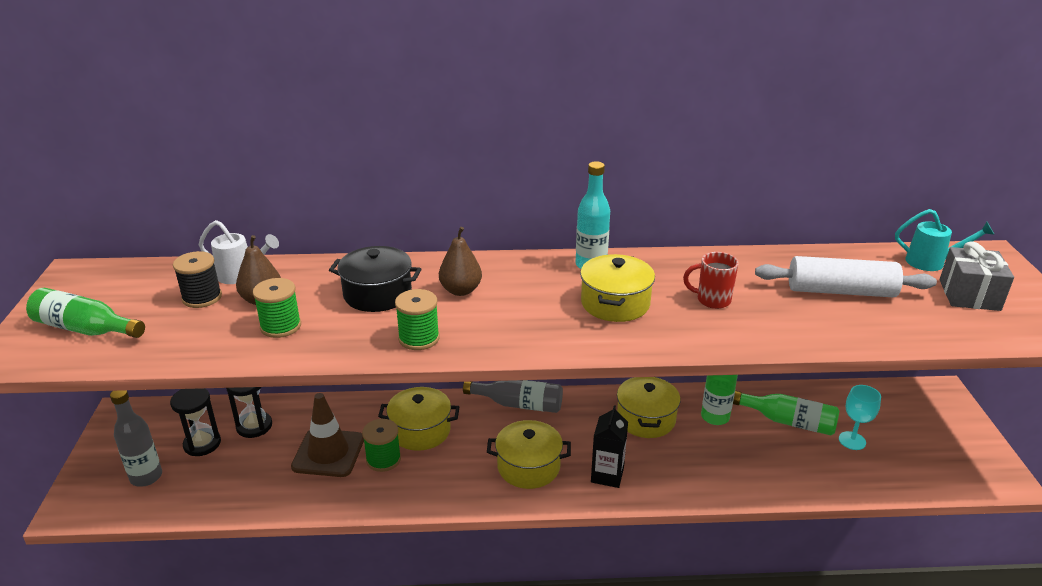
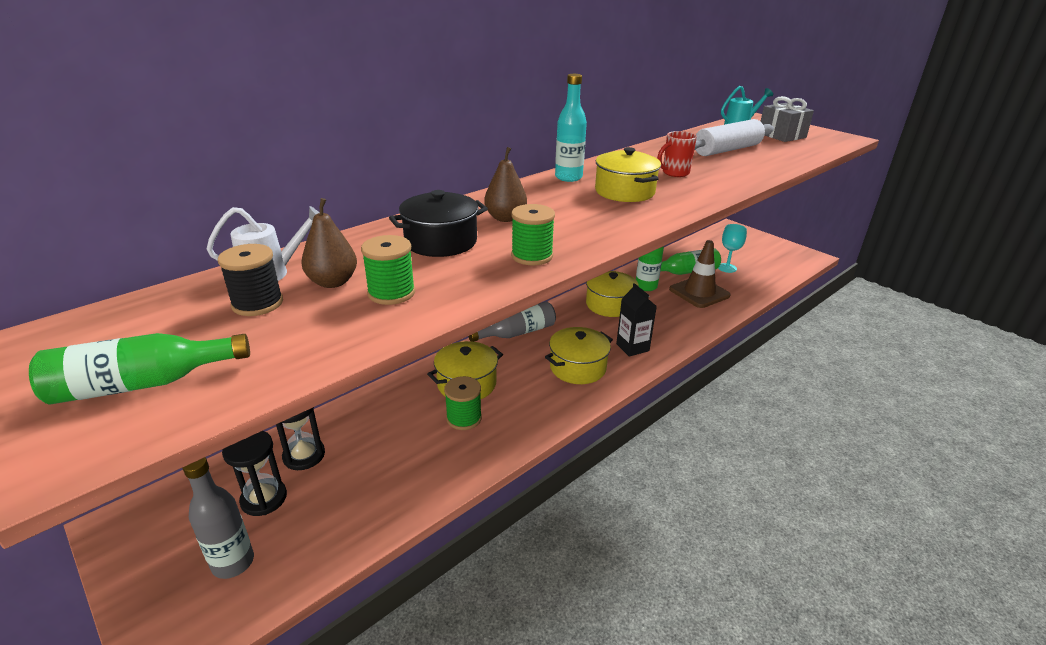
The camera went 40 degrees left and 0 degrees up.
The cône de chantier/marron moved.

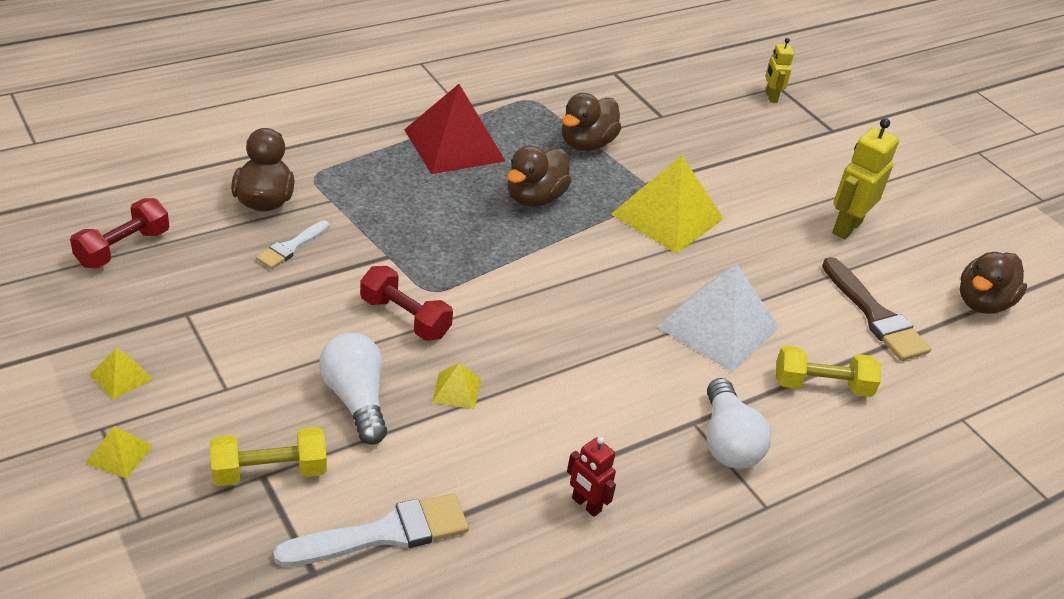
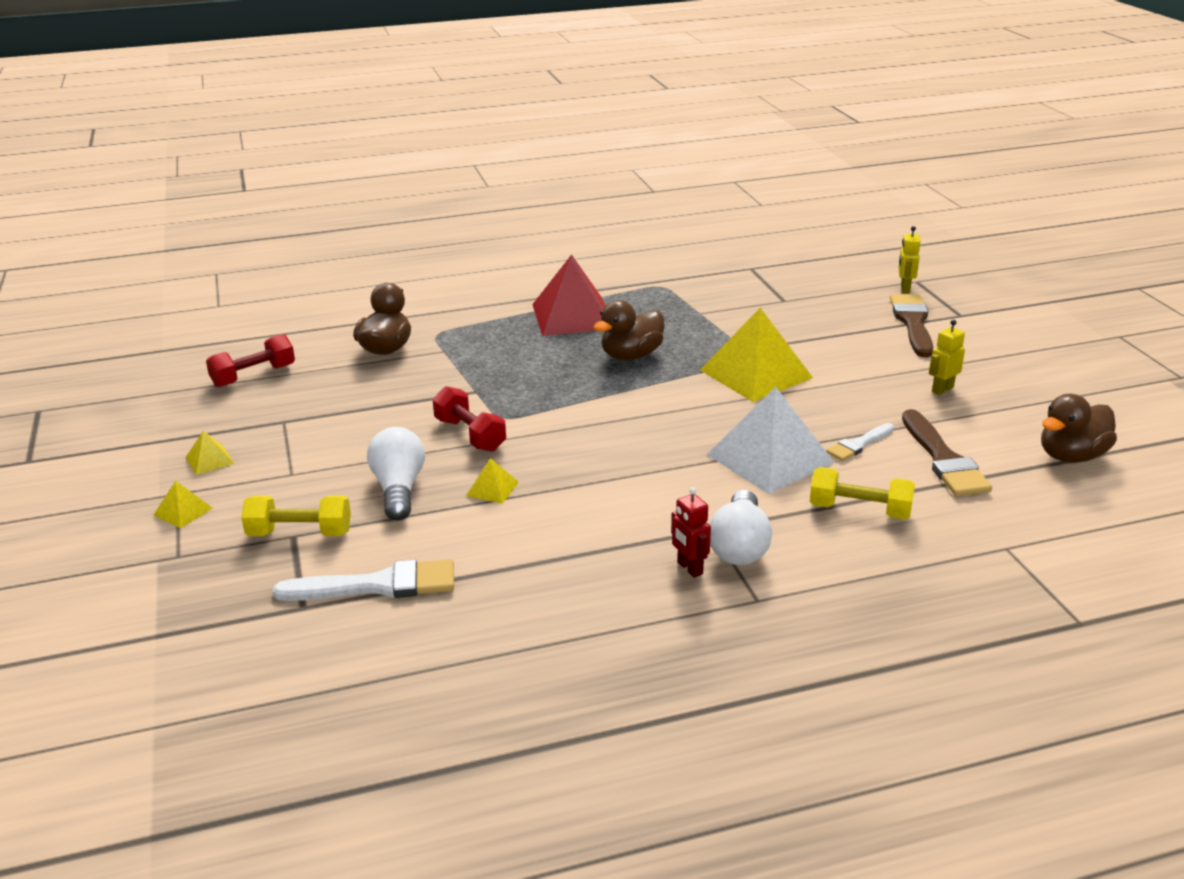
The camera went 20 degrees right and 10 degrees down.
The canard/marron (no. 3 from left) disappeared.
The pinceau/marron (no. 1 from left) appeared.
The pinceau/blanc (no. 1 from left in the first image) moved.
The robot/rouge moved.
The robot/jaune (no. 2 from left) changed to 0.59 times the size.

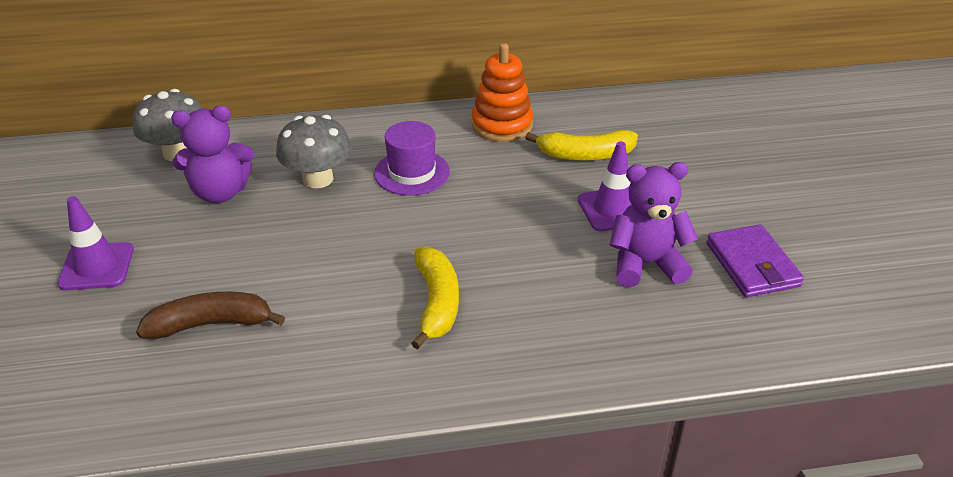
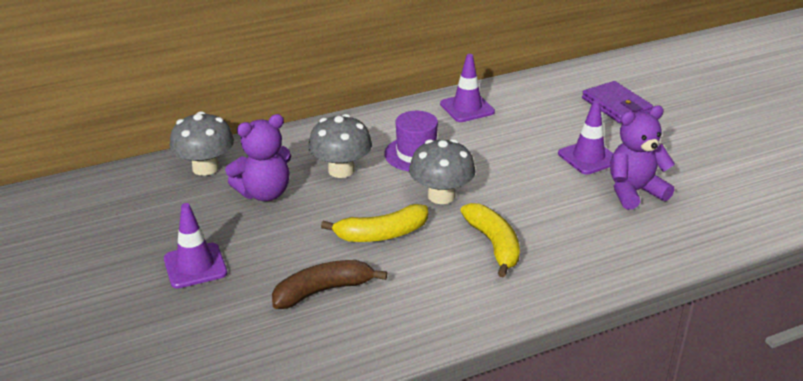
The camera went 15 degrees left and 5 degrees down.
The champignon/gris (no. 3 from left) appeared.
The banane/jaune (no. 2 from left in the first image) moved.
The portefeuille/violet moved.
The jouet à empiler/orange was replaced by the cône de chantier/violet (no. 2 from left).

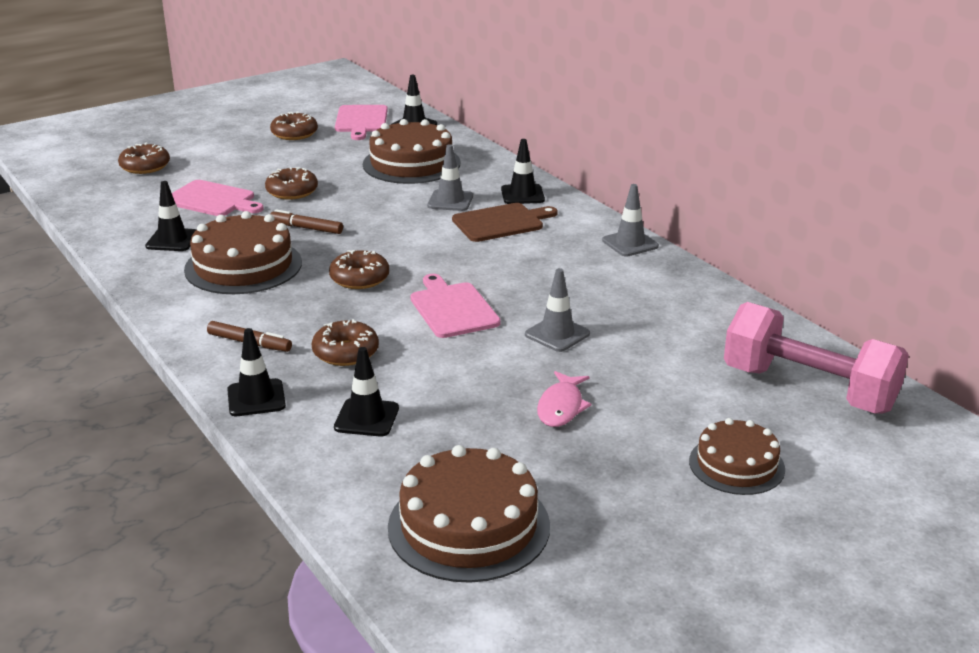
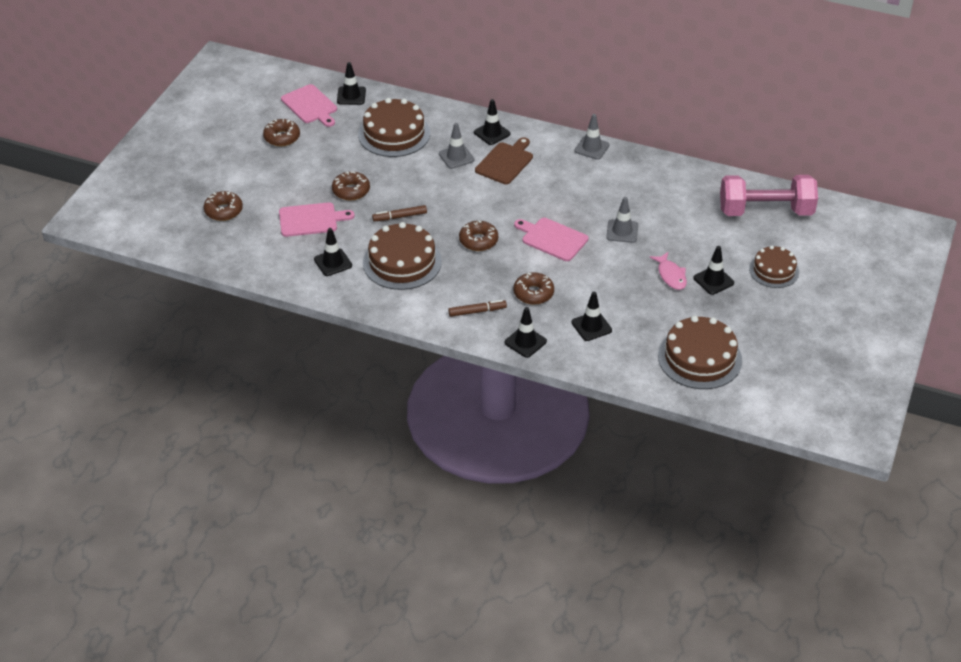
The camera went 35 degrees left and 15 degrees up.
The cône de chantier/noir (no. 6 from left) appeared.

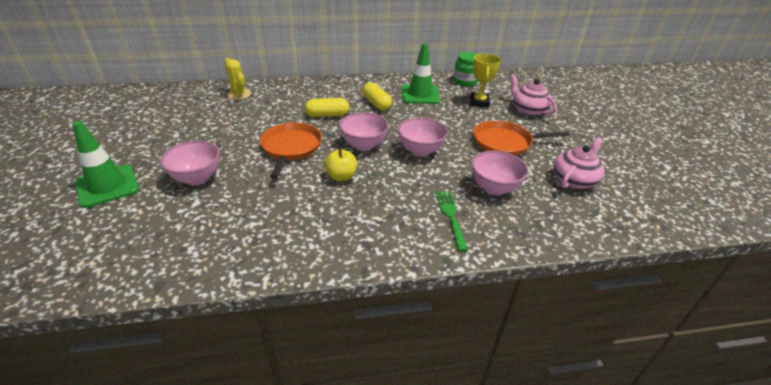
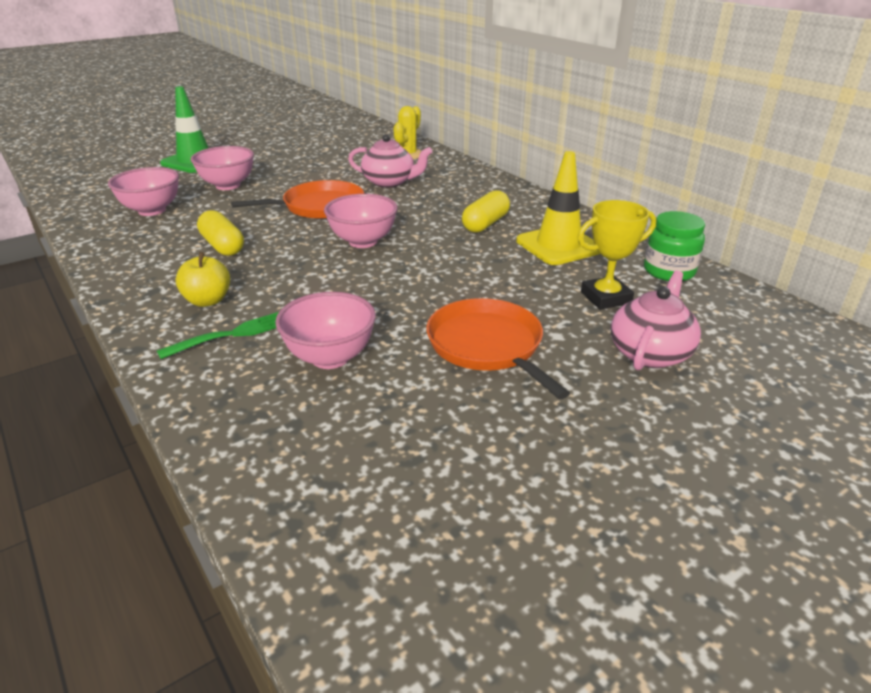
The camera went 65 degrees right and 5 degrees down.
The gélule/jaune (no. 1 from left) moved.
The pomme/jaune moved.
The bol/rose (no. 3 from left in the first image) moved.
The théière/rose (no. 2 from left in the first image) moved.
The cône de chantier/vert (no. 2 from left) became the cône de chantier/jaune.

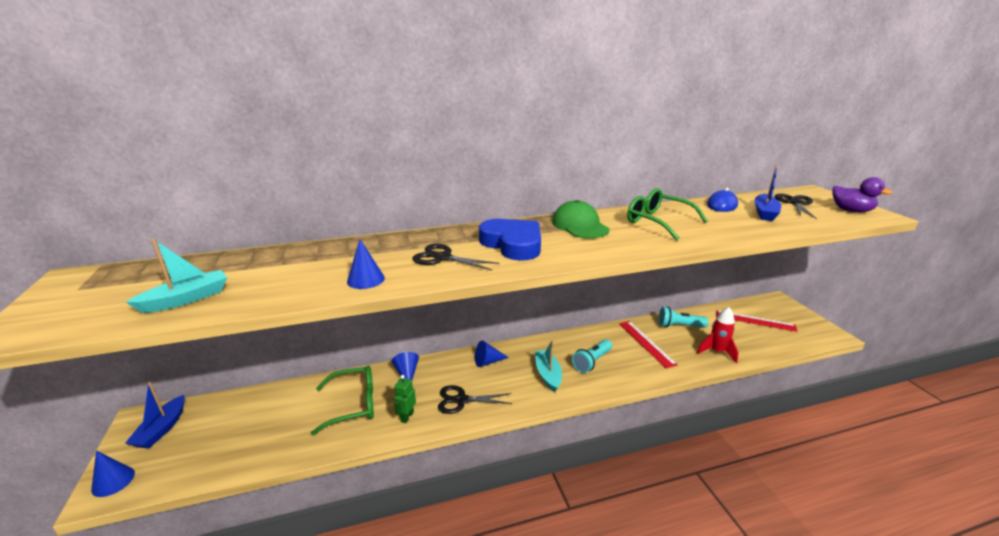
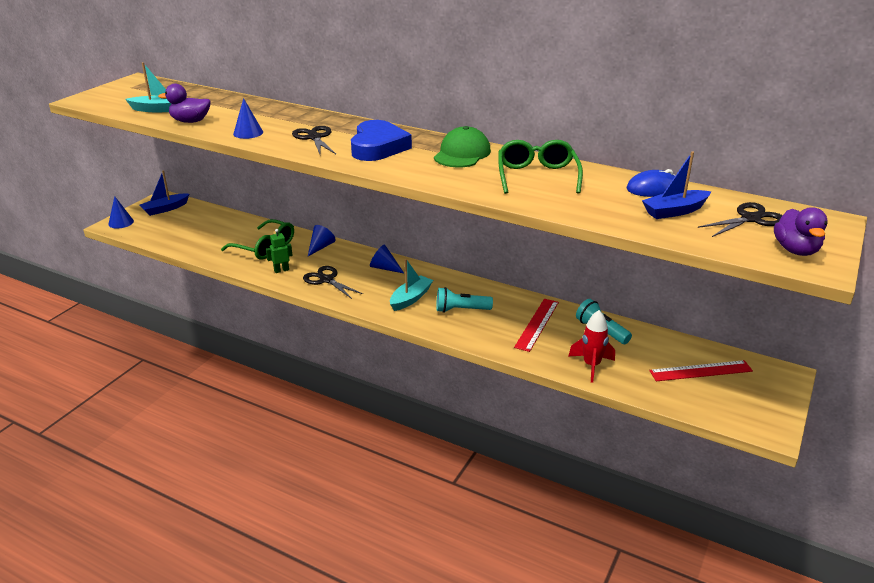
The camera went 45 degrees right and 5 degrees up.
The canard/violet (no. 1 from left) appeared.
The règle/rouge (no. 2 from left) turned 75 degrees counterclockwise.

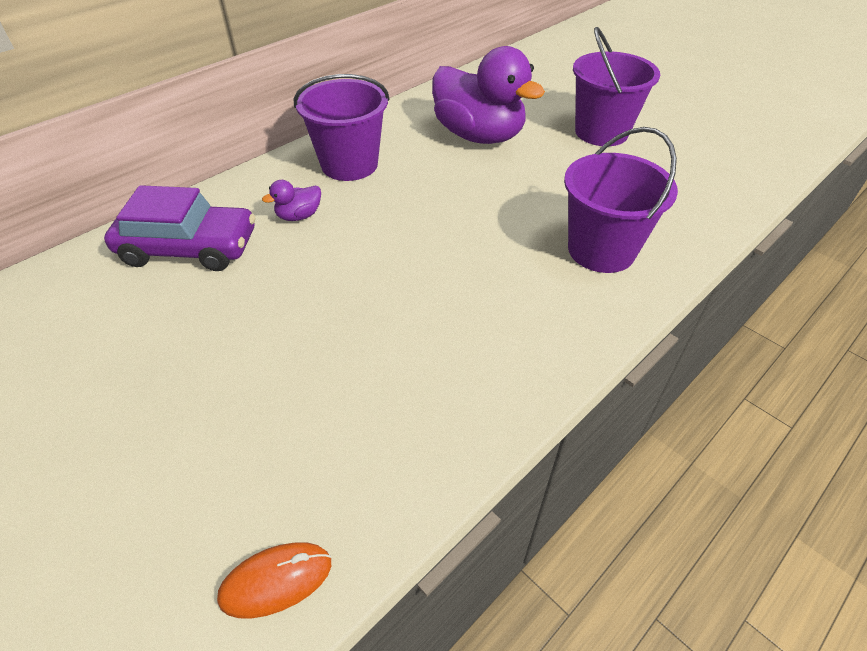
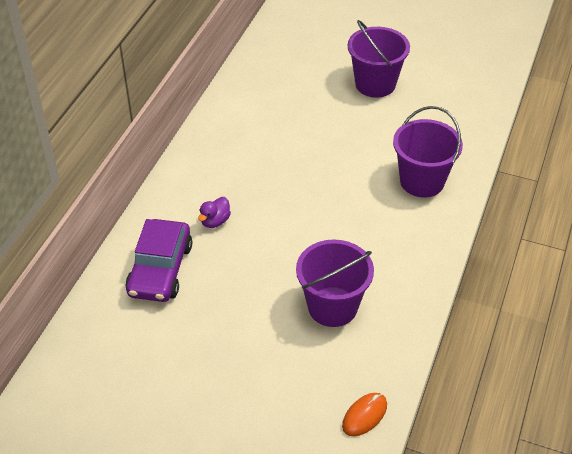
The camera went 25 degrees left and 0 degrees up.
The canard/violet (no. 2 from left) disappeared.
The seau/violet (no. 1 from left) moved.
The voiture/violet turned 120 degrees clockwise.

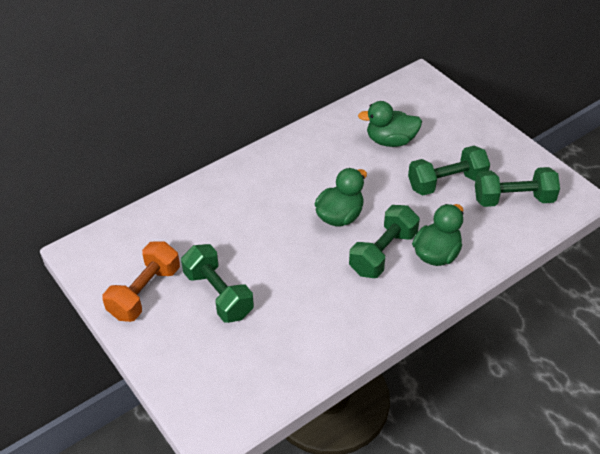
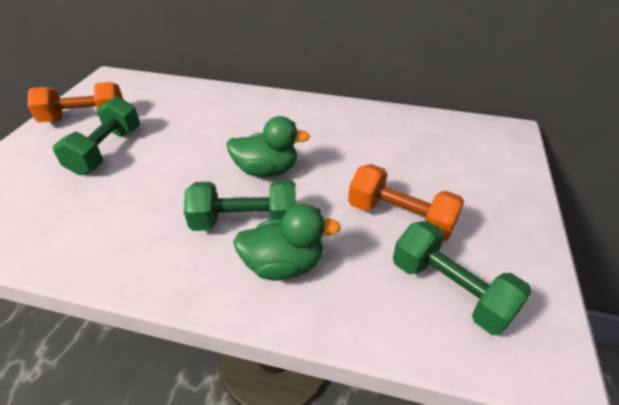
The camera went 50 degrees right and 5 degrees down.
The canard/vert (no. 2 from left) disappeared.
The haltère/vert (no. 3 from left) became the haltère/orange (no. 2 from left).

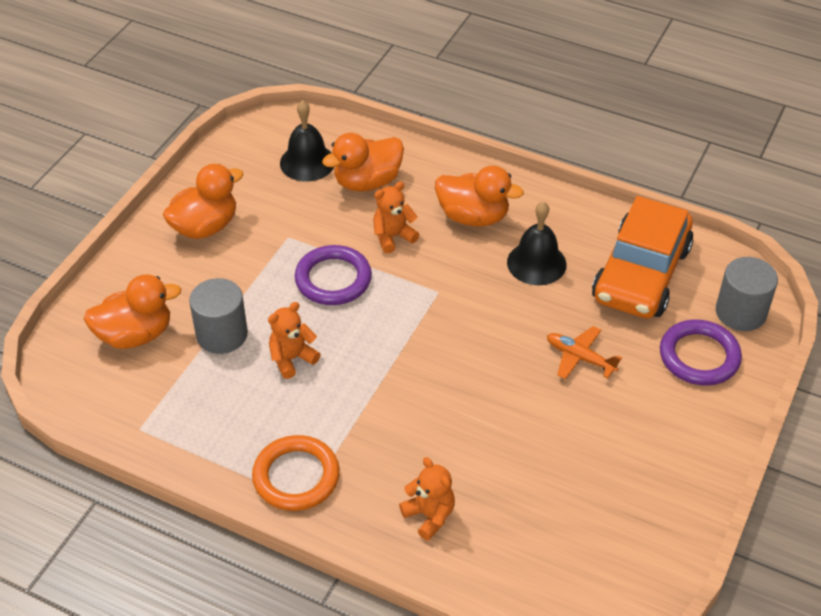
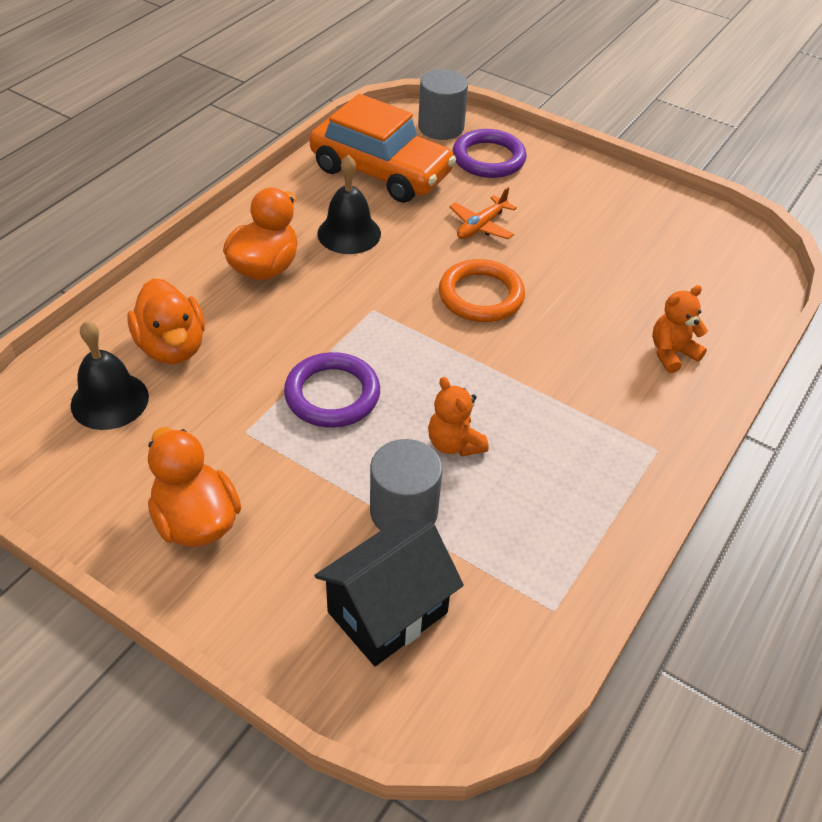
The camera went 85 degrees left and 0 degrees up.
The ours en peluche/orange (no. 2 from left) disappeared.
The anneau/orange moved.
The canard/orange (no. 1 from left) was replaced by the maison/noir.

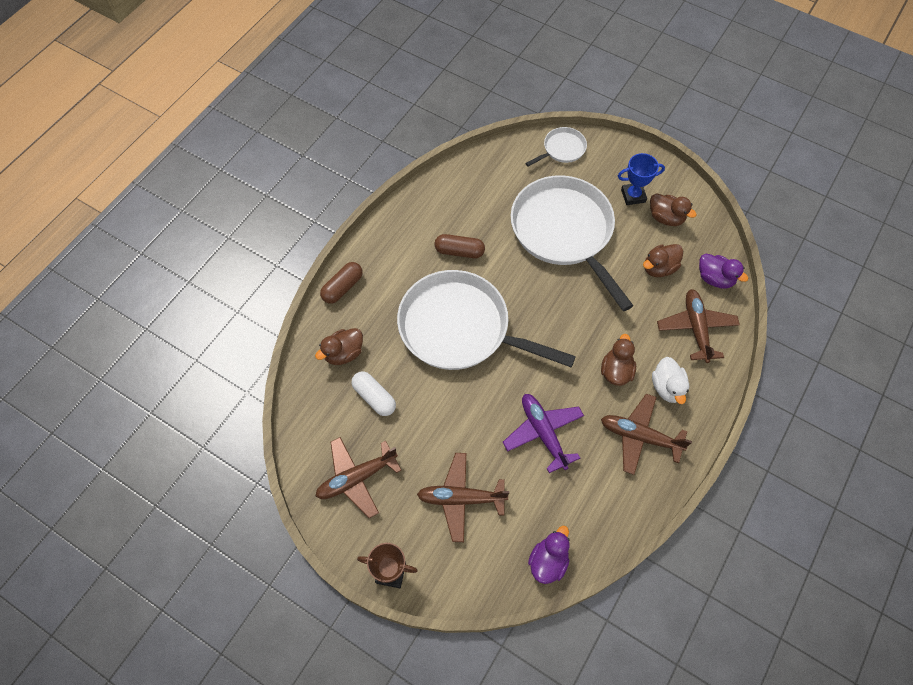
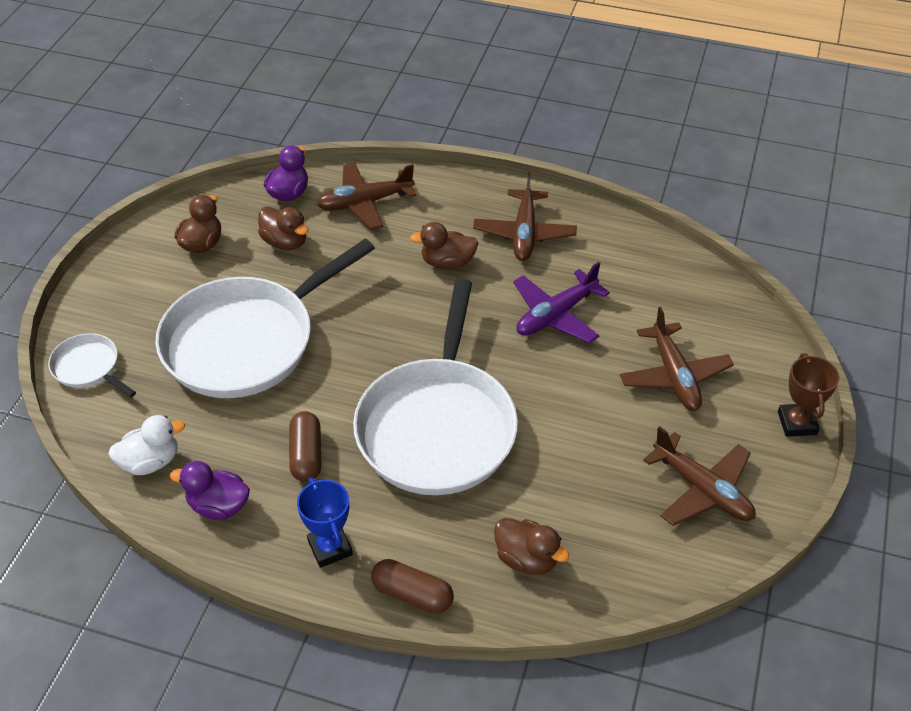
The camera went 105 degrees left and 15 degrees down.
The gélule/blanc disappeared.
The canard/violet (no. 1 from left) moved.
The trophée/bleu moved.
The canard/blanc moved.

